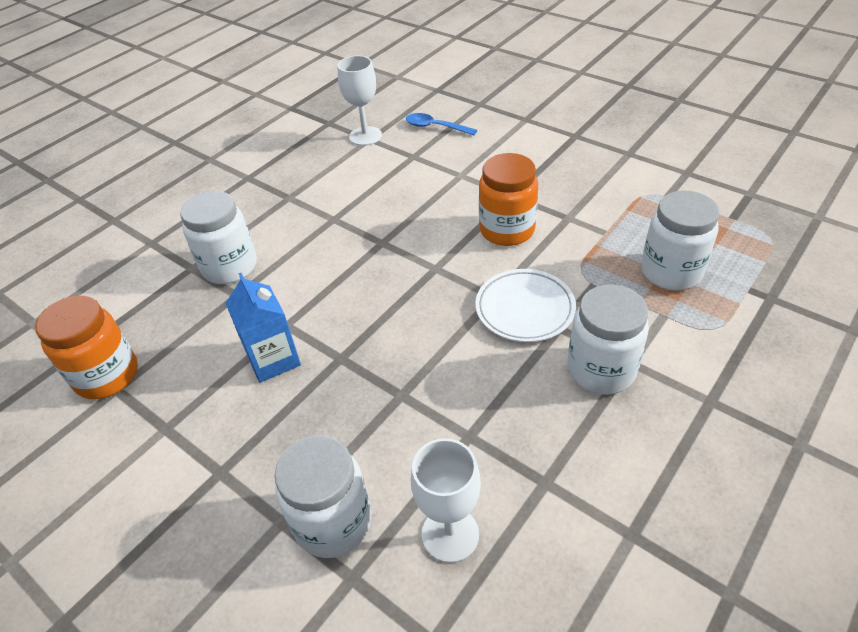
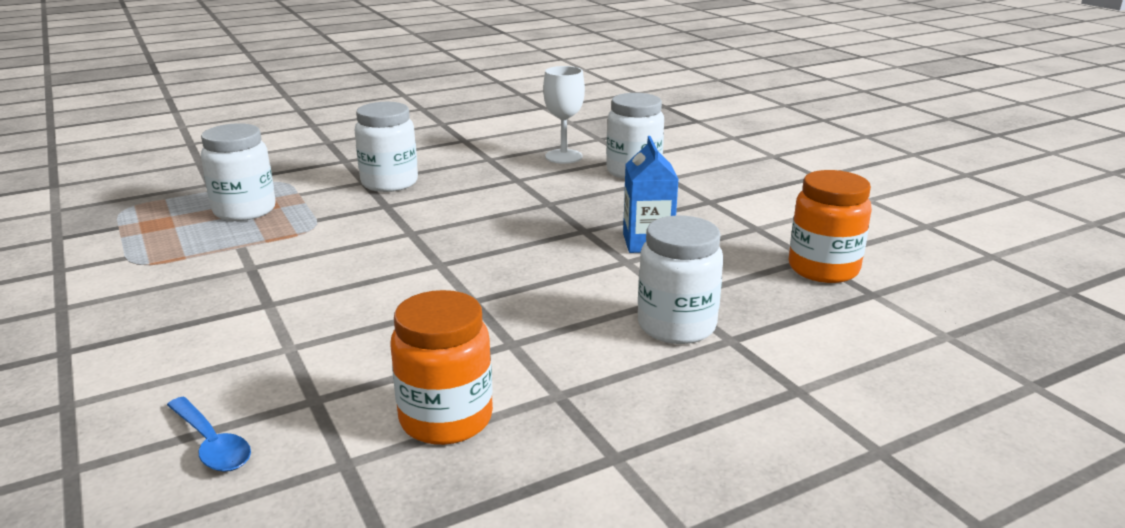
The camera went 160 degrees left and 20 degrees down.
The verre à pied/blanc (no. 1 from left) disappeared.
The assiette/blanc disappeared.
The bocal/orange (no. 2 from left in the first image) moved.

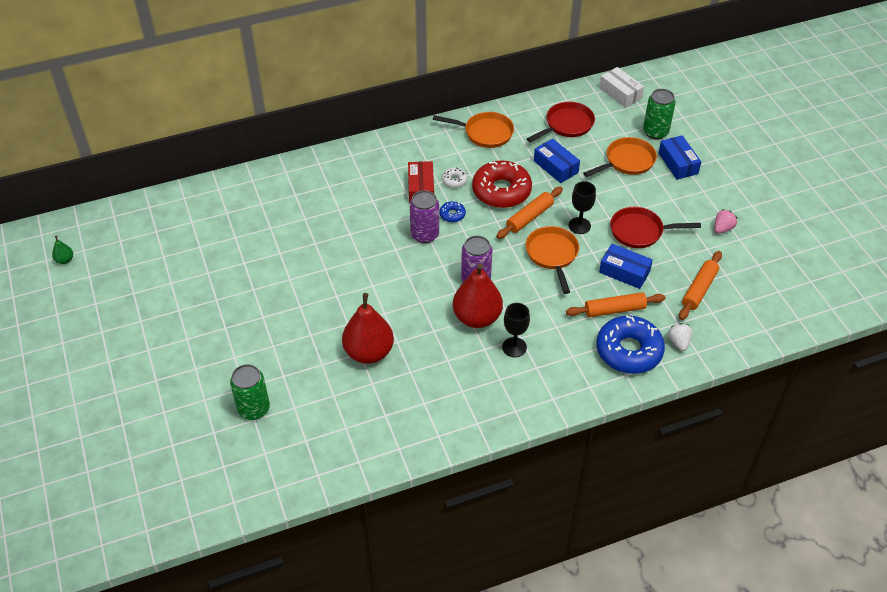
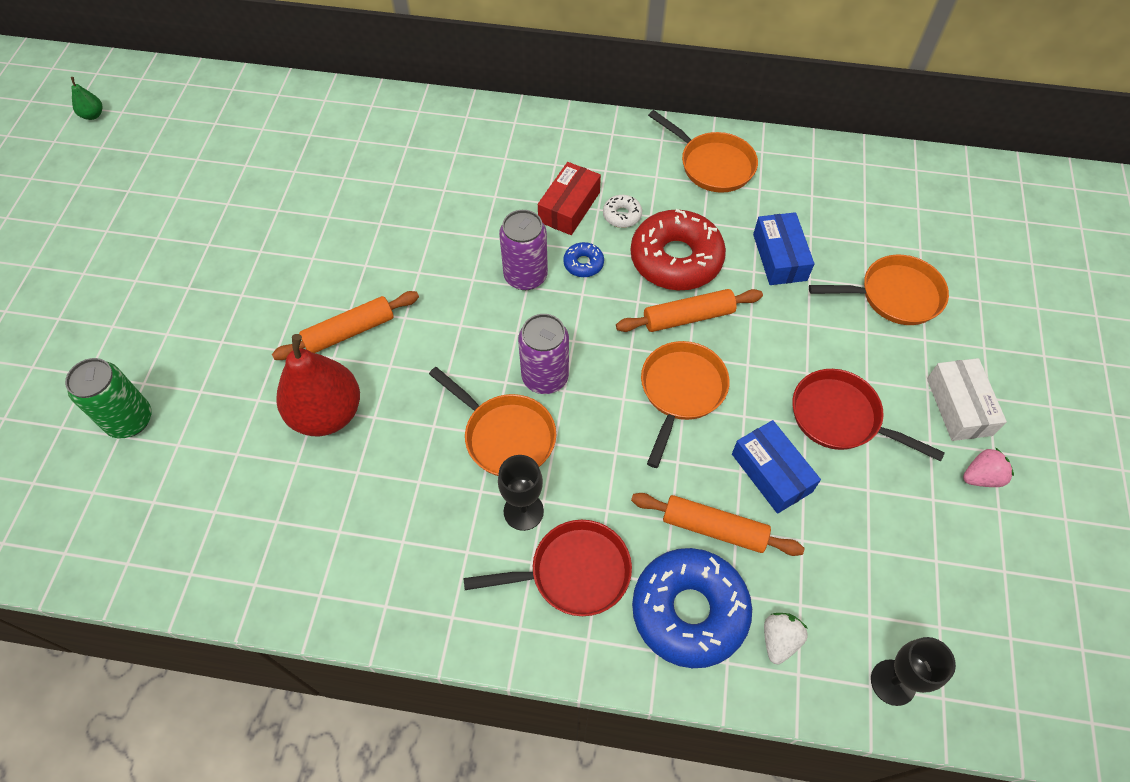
The camera went 30 degrees right and 10 degrees up.
The canette/vert (no. 2 from left) disappeared.
The boîte/bleu (no. 3 from left) disappeared.
The poêle/rouge (no. 1 from left) moved.
The verre à pied/noir (no. 2 from left) moved.
The boîte/blanc moved.
The rouleau à pâtisserie/orange (no. 3 from left in the first image) moved.
The poire/rouge (no. 2 from left) was replaced by the poêle/orange (no. 1 from left).

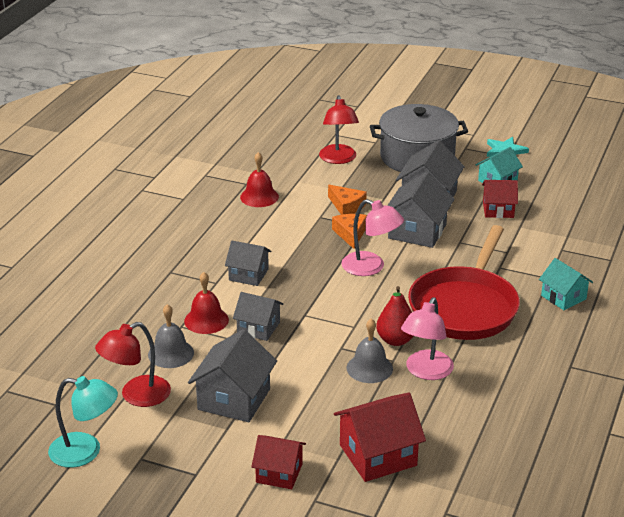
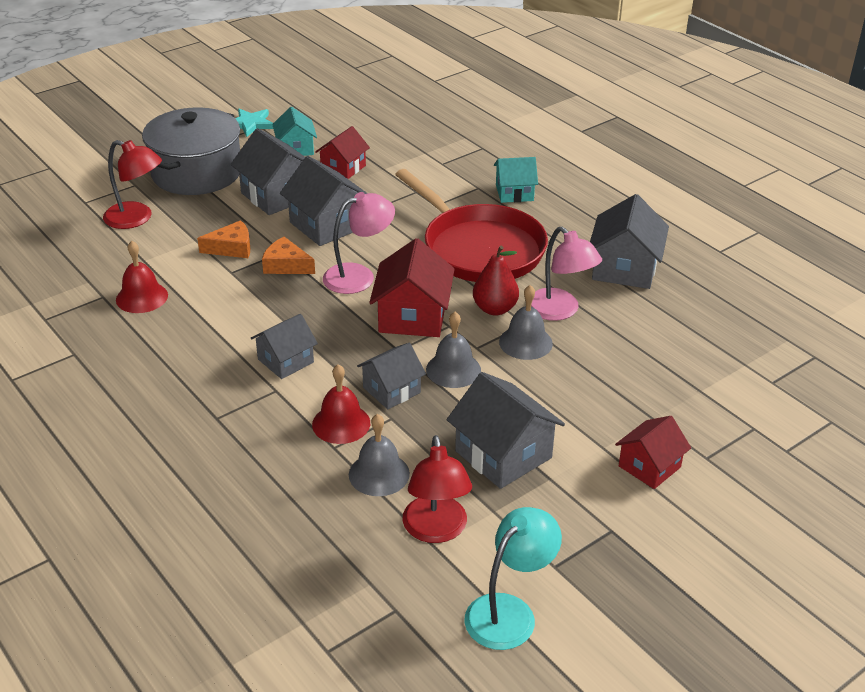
The camera went 60 degrees left and 5 degrees up.
The cloche/gris (no. 2 from left) appeared.
The maison/gris (no. 6 from left) appeared.
The maison/rouge (no. 2 from left) moved.

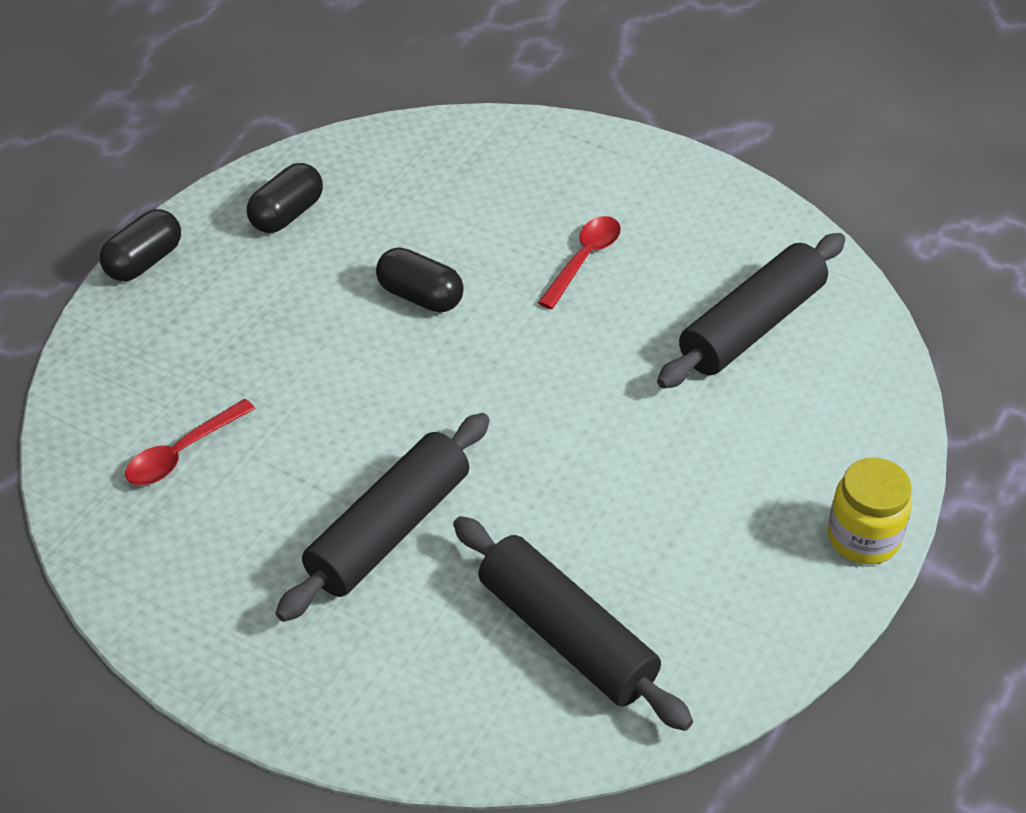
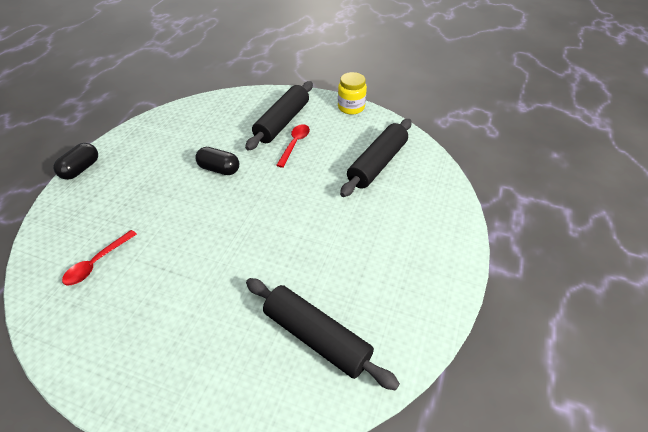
The camera went 10 degrees left and 0 degrees up.
The gélule/noir (no. 2 from left) disappeared.
The rouleau à pâtisserie/noir (no. 1 from left) moved.
The bocal/jaune moved.

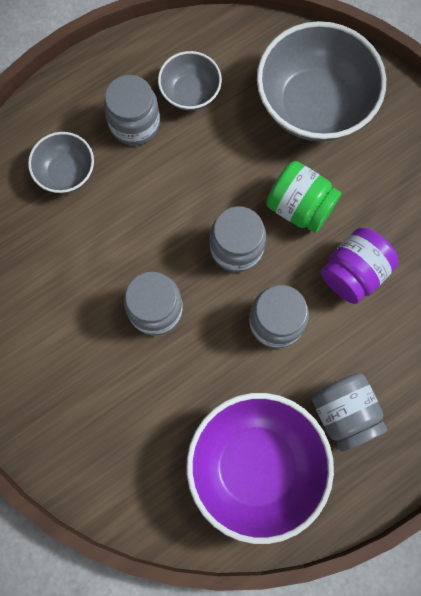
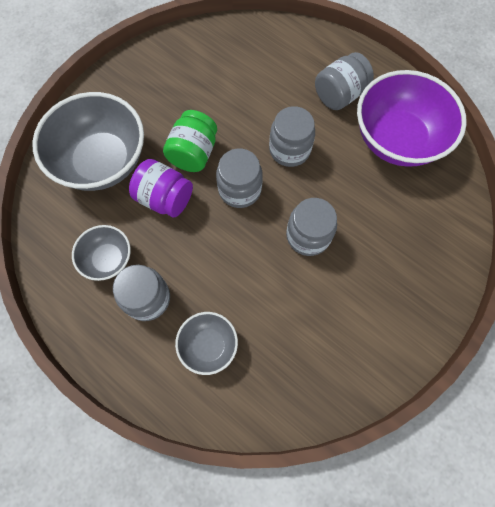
The camera went 105 degrees left and 5 degrees down.
The bocal/violet moved.

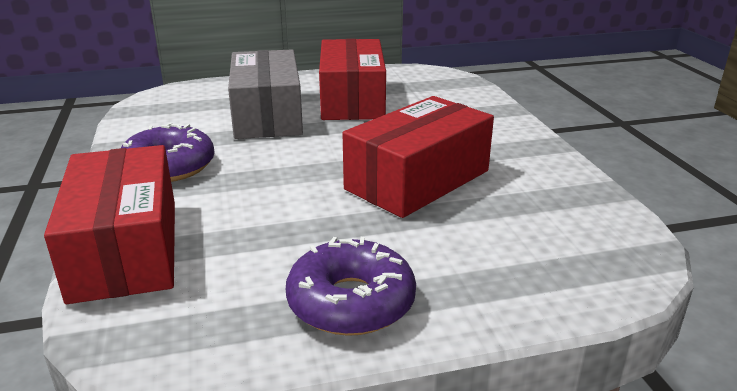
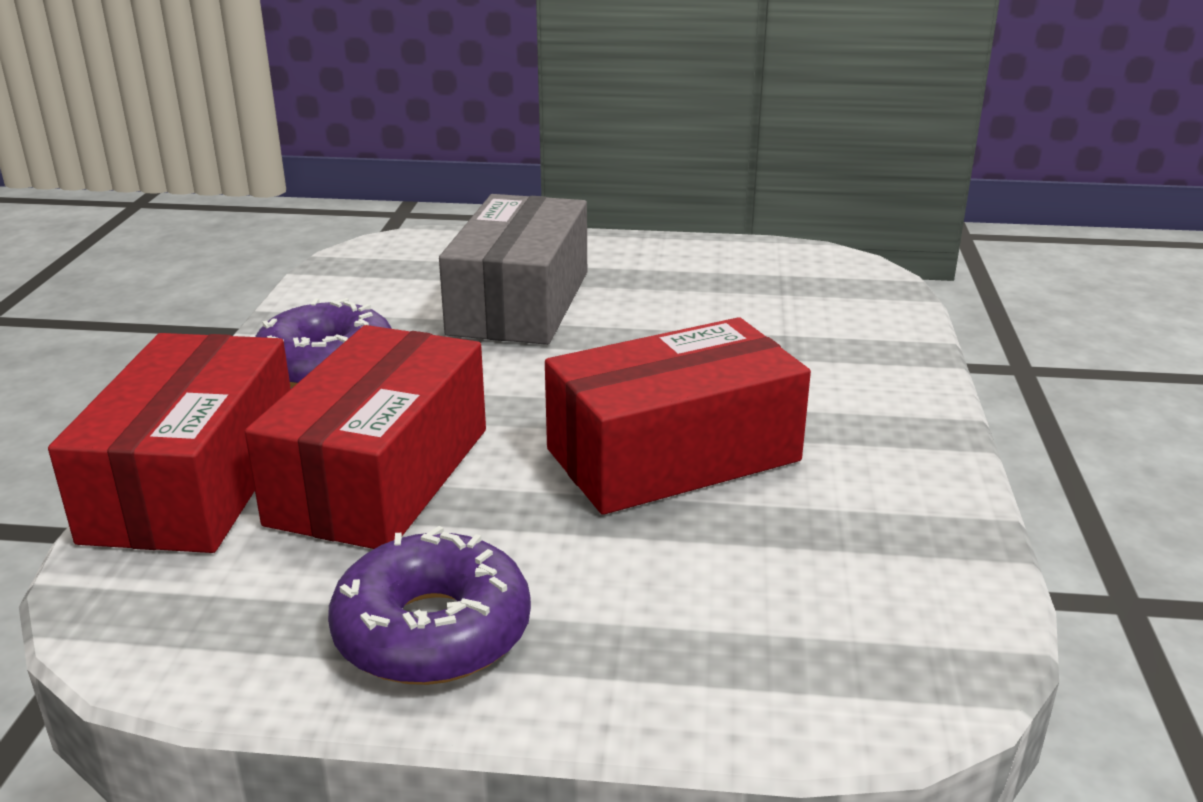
The camera went 20 degrees right and 0 degrees up.
The boîte/rouge (no. 2 from left) moved.

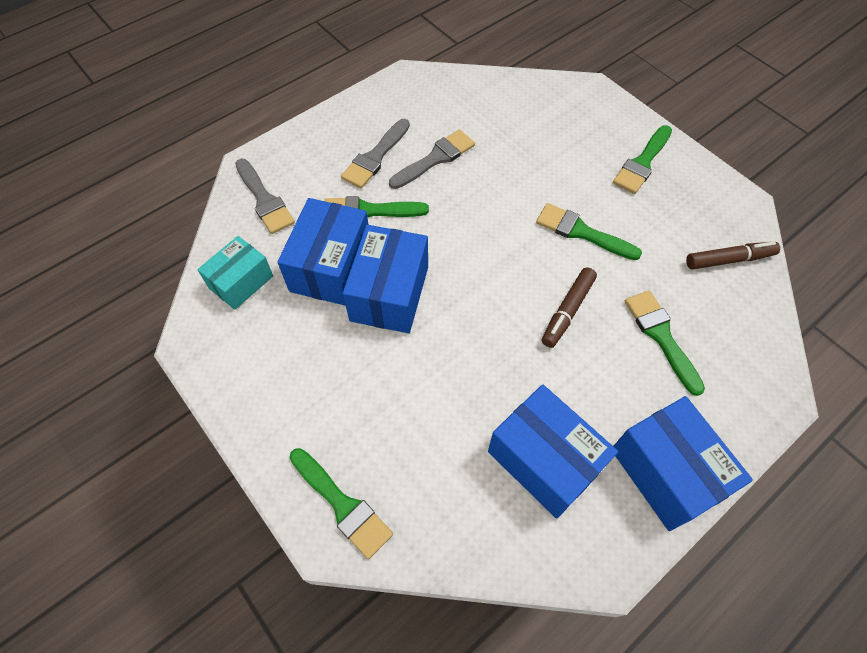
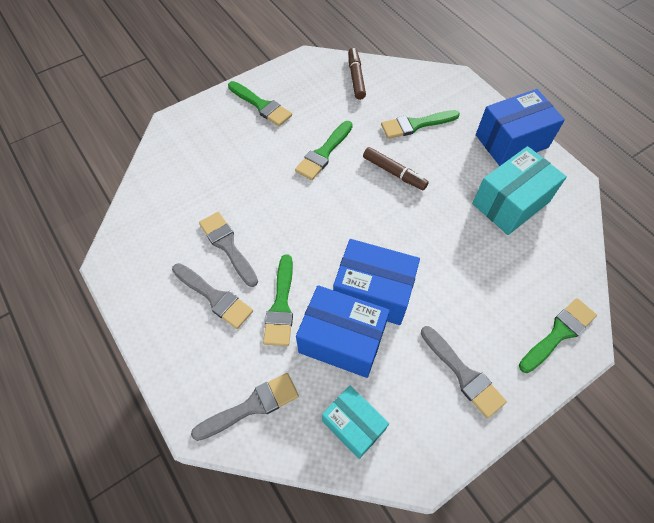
The camera went 85 degrees left and 0 degrees up.
The pinceau/gris (no. 4 from left) appeared.
The boîte/bleu (no. 3 from left) became the boîte/turquoise (no. 2 from left).

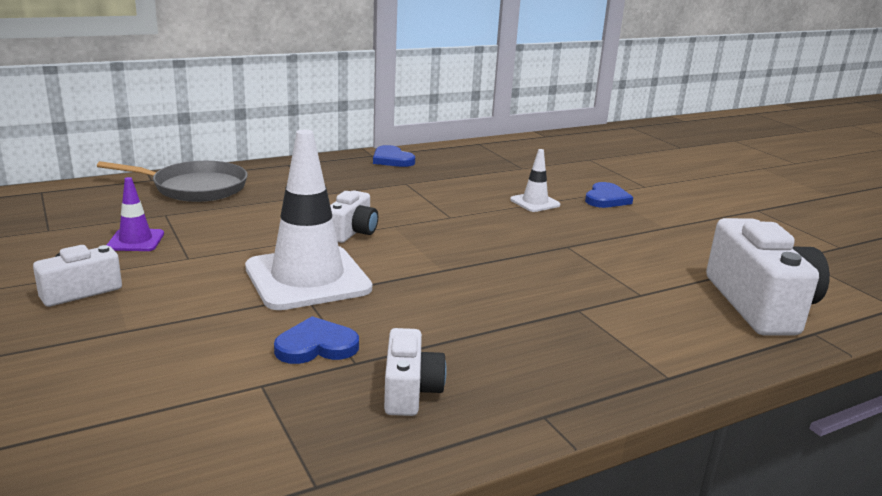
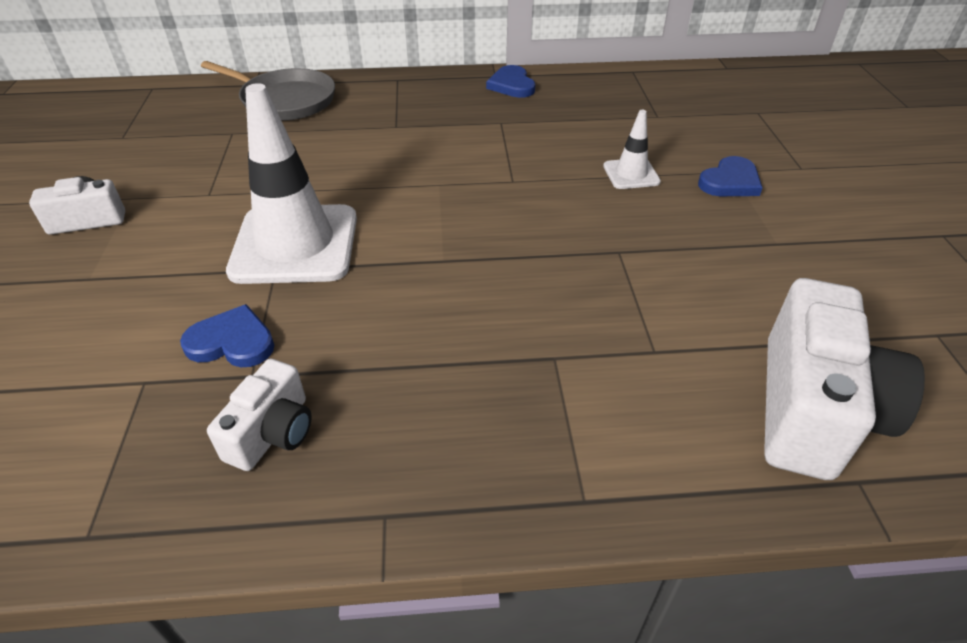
The camera went 25 degrees right and 20 degrees up.
The cône de chantier/violet disappeared.
The appareil photo/blanc (no. 2 from left) disappeared.

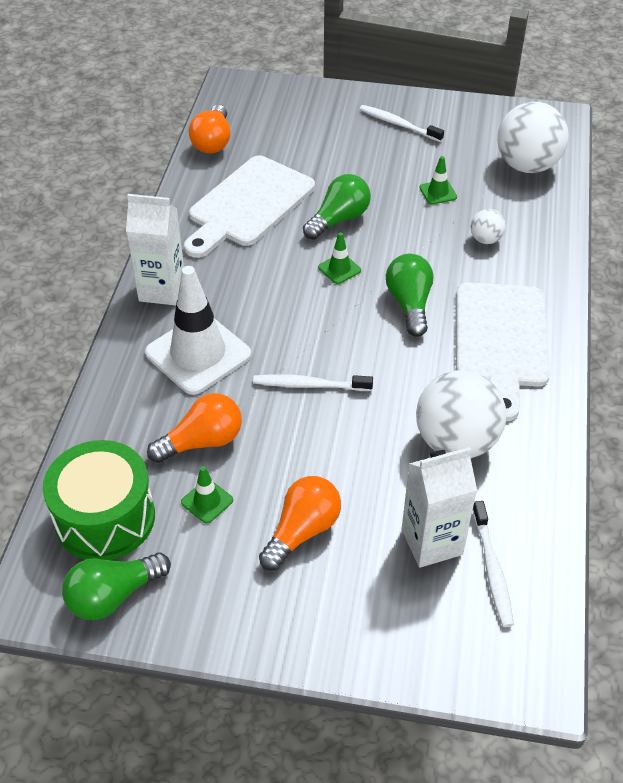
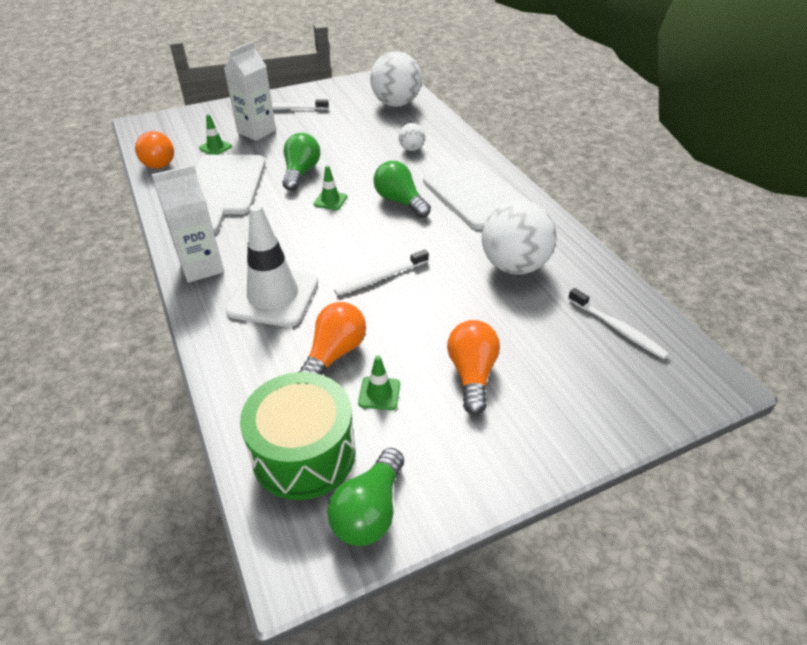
The camera went 35 degrees left and 5 degrees down.
The brique de lait/blanc (no. 2 from left) moved.
The cône de chantier/vert (no. 3 from left in the first image) moved.

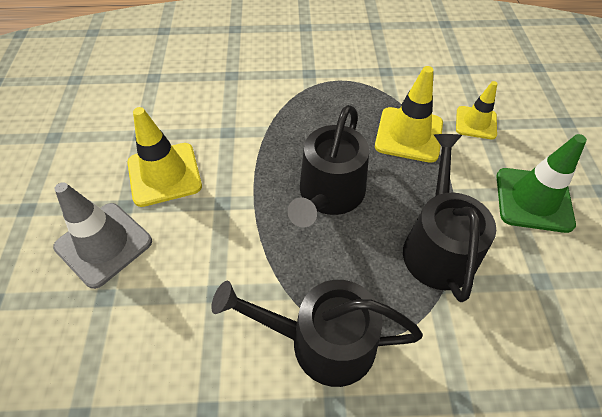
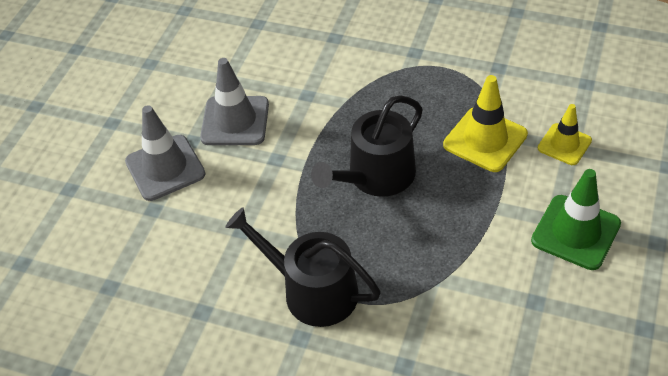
The camera went 25 degrees right and 5 degrees down.
The arrosoir/noir (no. 3 from left) disappeared.
The cône de chantier/jaune (no. 1 from left) became the cône de chantier/gris (no. 2 from left).

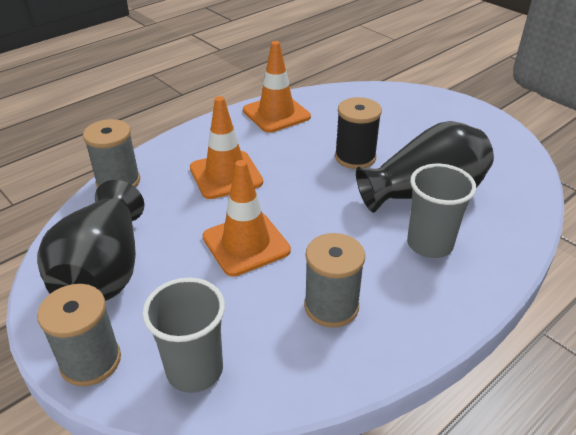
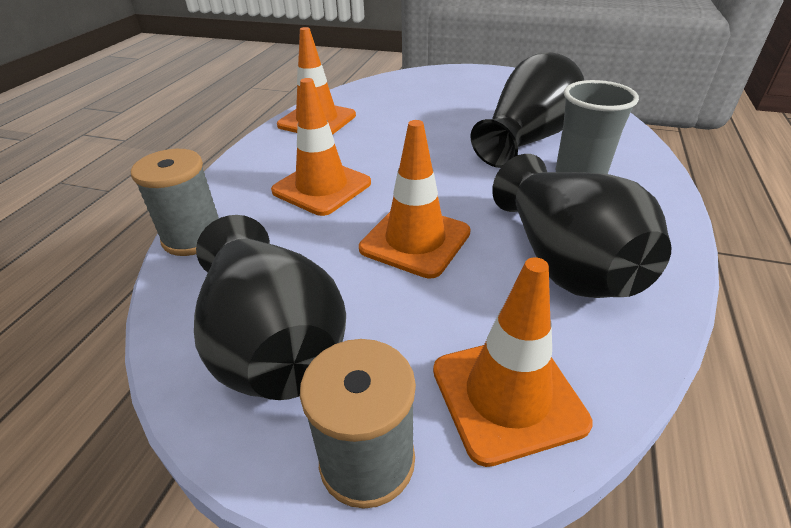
The camera went 30 degrees left and 0 degrees up.
The bobine/noir disappeared.
The gobelet/gris (no. 1 from left) was replaced by the cône de chantier/orange (no. 4 from left).
The bobine/gris (no. 3 from left) was replaced by the vase/noir (no. 3 from left).

